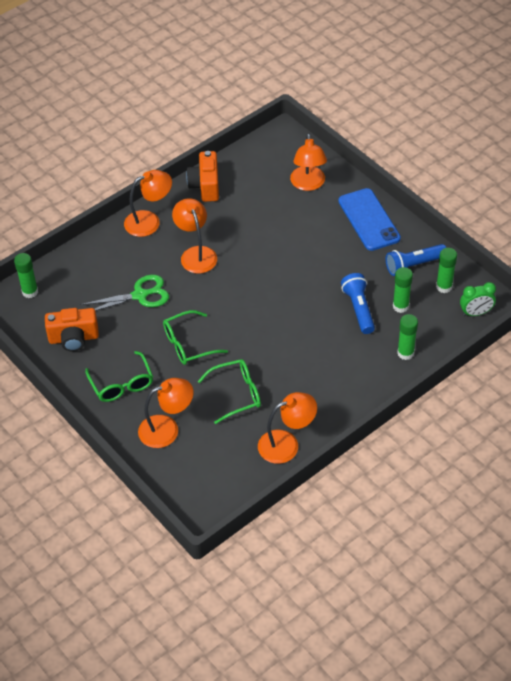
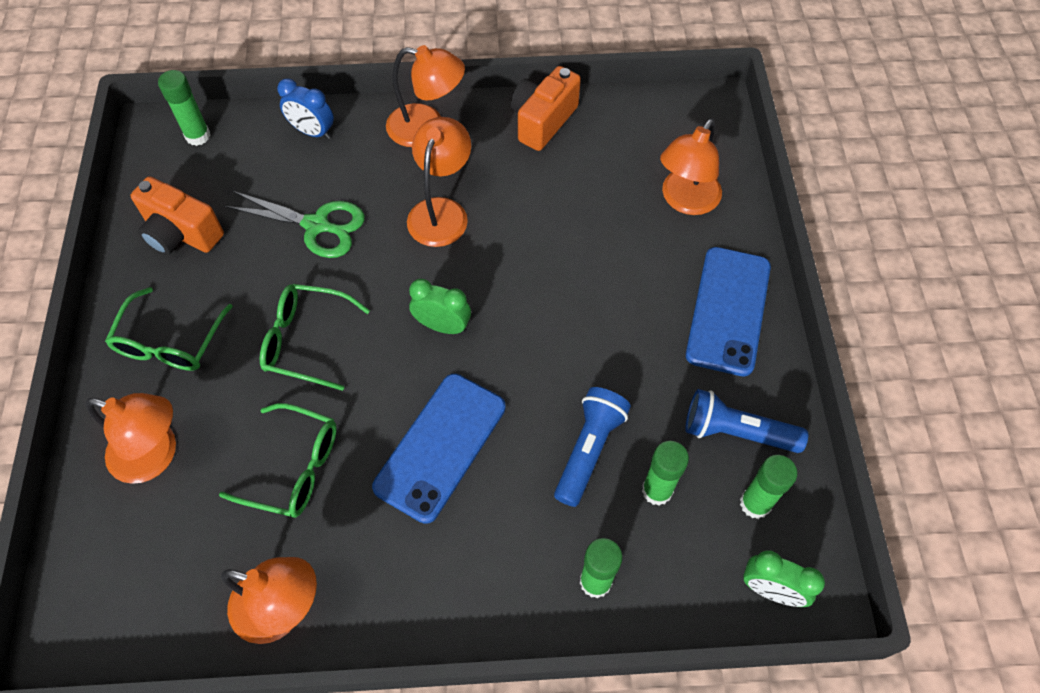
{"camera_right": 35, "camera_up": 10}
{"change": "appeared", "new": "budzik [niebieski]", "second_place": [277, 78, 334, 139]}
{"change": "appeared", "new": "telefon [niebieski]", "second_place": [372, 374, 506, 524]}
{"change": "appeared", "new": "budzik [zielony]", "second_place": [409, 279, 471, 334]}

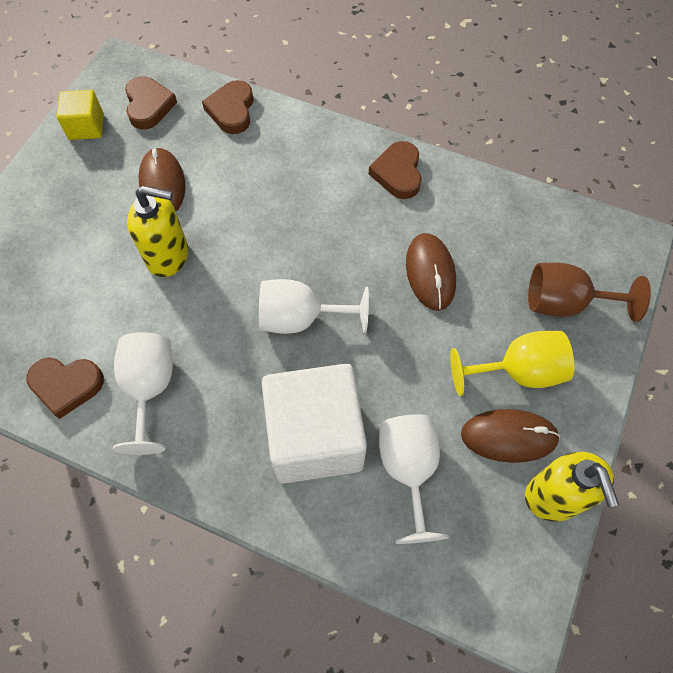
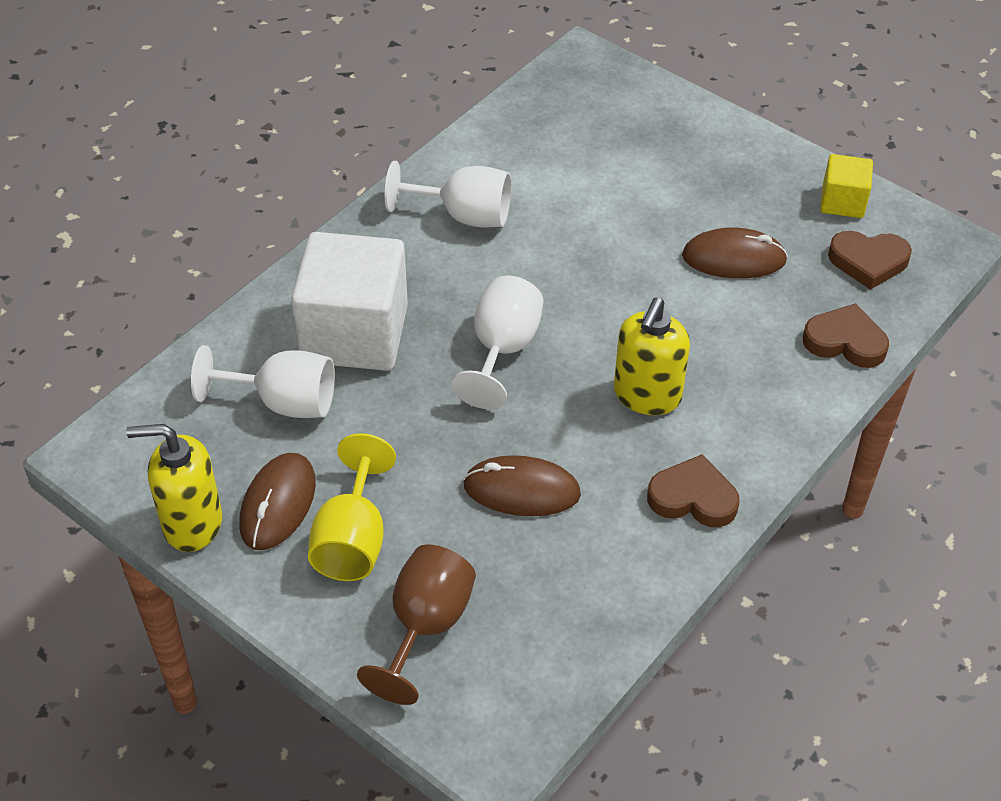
{"camera_right": 105, "camera_up": -15}
{"change": "missing", "old": "serce [brązowy]", "first_place": [26, 358, 104, 419]}
{"change": "relocated", "old": "dozownik mydła [żółty]", "first_place": [127, 186, 188, 277], "second_place": [614, 298, 690, 415]}

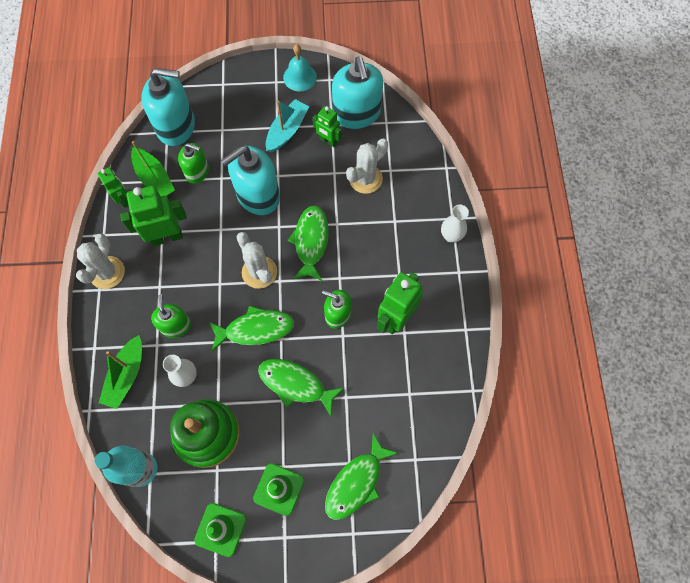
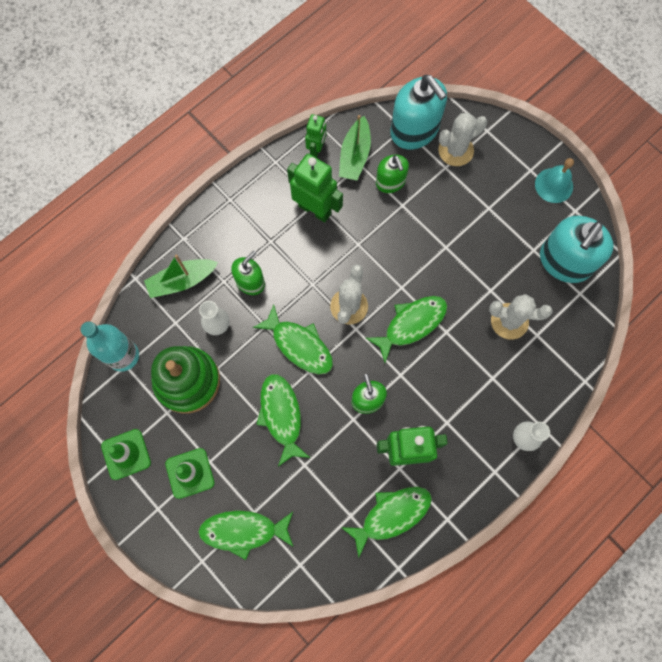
{"camera_right": 50, "camera_up": 5}
{"change": "relocated", "old": "kaktus [biały]", "first_place": [76, 233, 125, 289], "second_place": [438, 113, 487, 166]}
{"change": "missing", "old": "dozownik mydła [turkusowy]", "first_place": [221, 146, 280, 215]}
{"change": "missing", "old": "łódka [turkusowy]", "first_place": [266, 99, 309, 153]}
{"change": "missing", "old": "robot [zielony]", "first_place": [313, 106, 341, 147]}
{"change": "appeared", "new": "ryba [zielony]", "second_place": [341, 487, 432, 557]}

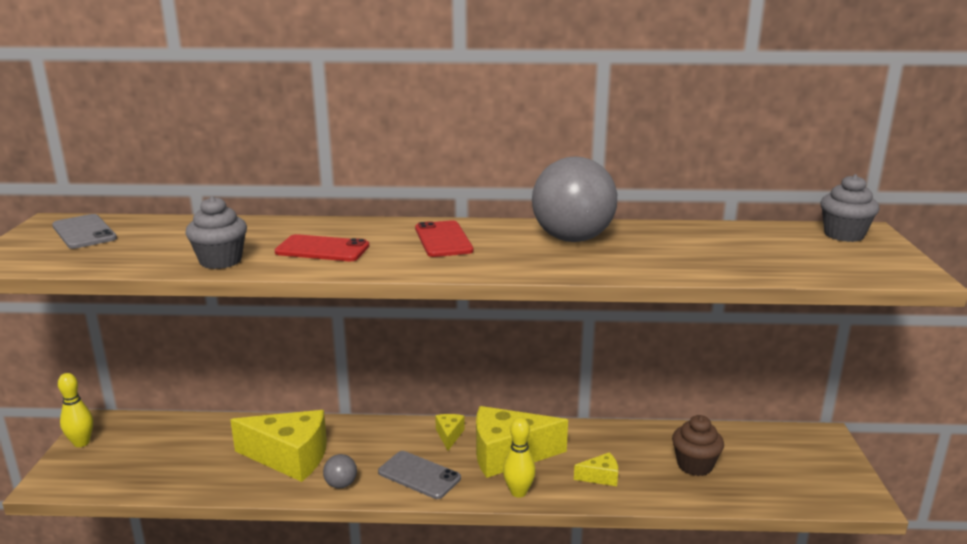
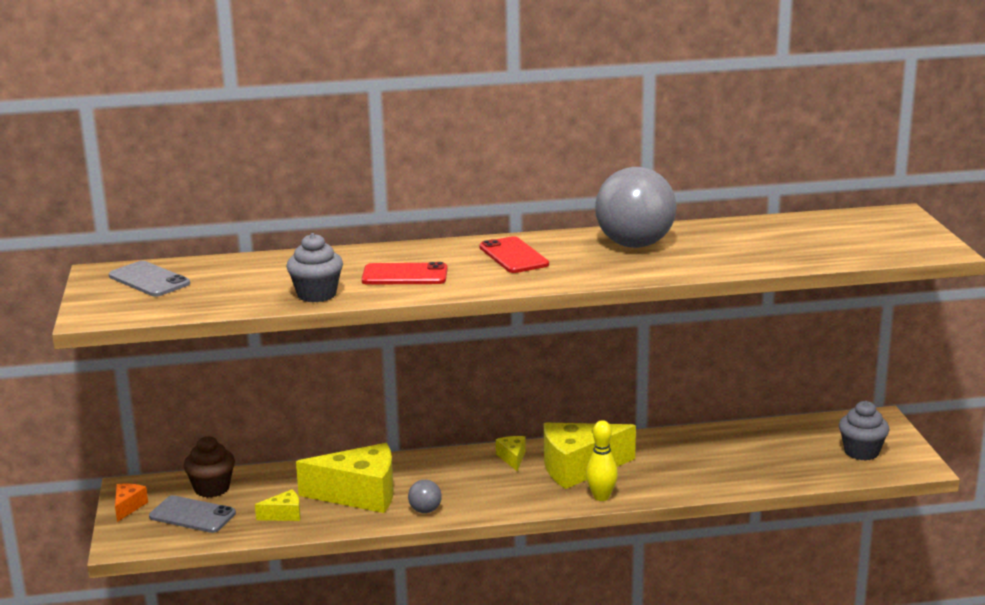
{"camera_right": -10, "camera_up": 0}
{"change": "exchanged", "old": "kręgiel [żółty]", "new": "ser [pomarańczowy]", "first_place": [58, 373, 93, 447], "second_place": [115, 484, 148, 522]}
{"change": "relocated", "old": "telefon [szary]", "first_place": [378, 451, 461, 499], "second_place": [149, 495, 236, 533]}
{"change": "relocated", "old": "ser [żółty]", "first_place": [574, 452, 618, 486], "second_place": [255, 489, 301, 521]}
{"change": "relocated", "old": "muffinka [brązowy]", "first_place": [672, 415, 724, 476], "second_place": [184, 436, 235, 498]}
{"change": "relocated", "old": "muffinka [szary]", "first_place": [820, 174, 879, 242], "second_place": [839, 401, 889, 461]}

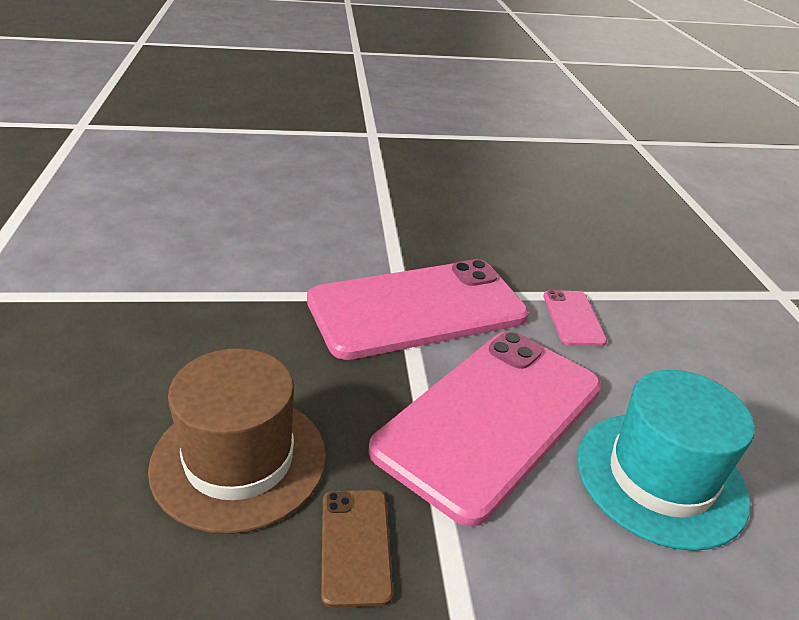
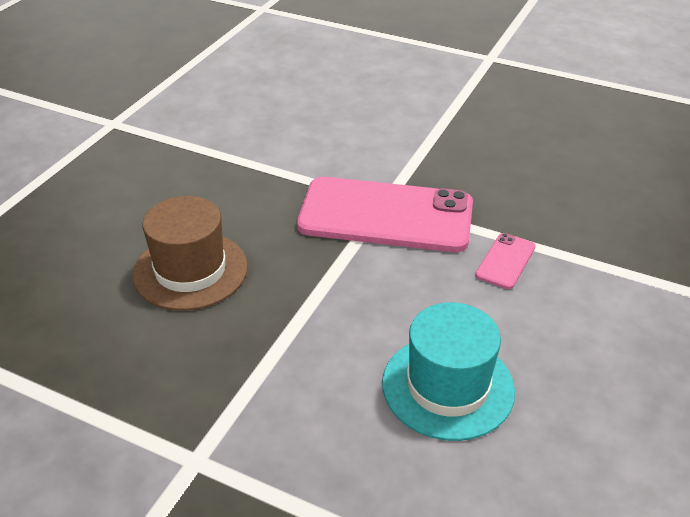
{"camera_right": 35, "camera_up": 5}
{"change": "missing", "old": "telefon [brązowy]", "first_place": [321, 490, 393, 608]}
{"change": "missing", "old": "telefon [różowy]", "first_place": [368, 331, 601, 527]}

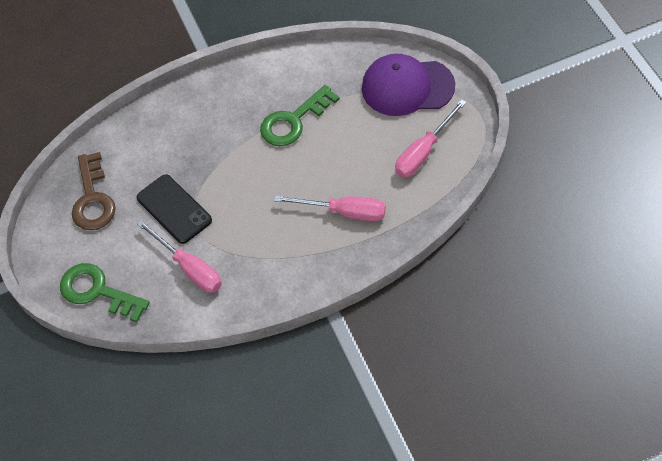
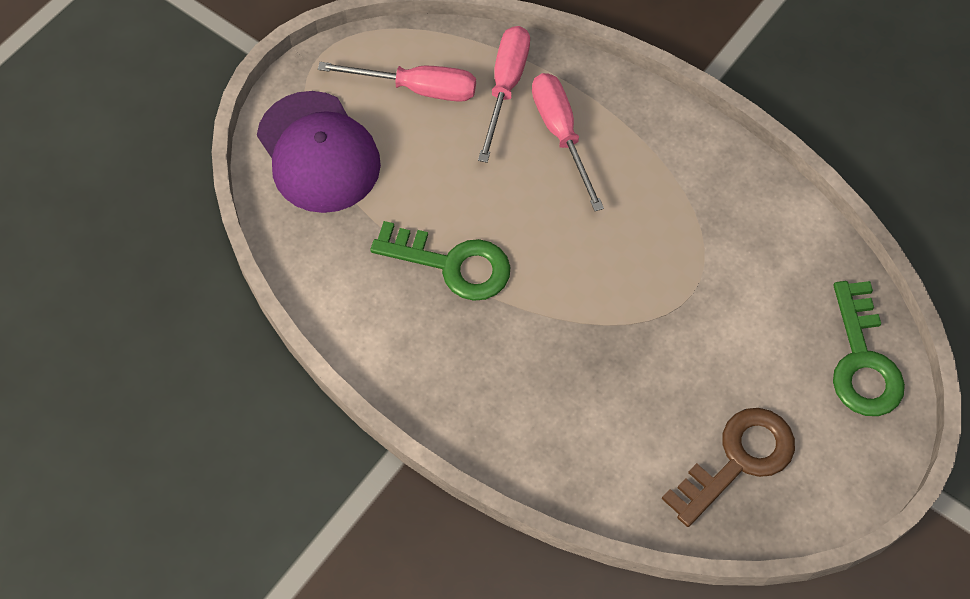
{"camera_right": -125, "camera_up": 5}
{"change": "missing", "old": "telefon [czarny]", "first_place": [137, 174, 212, 244]}
{"change": "relocated", "old": "śrubokręt [różowy]", "first_place": [137, 220, 222, 293], "second_place": [478, 26, 530, 163]}

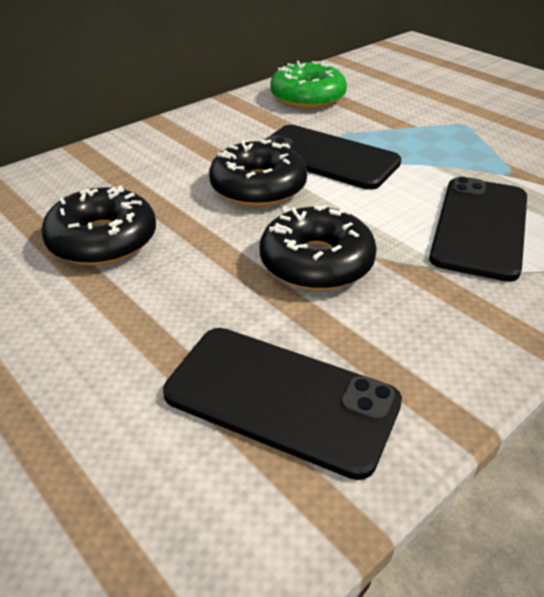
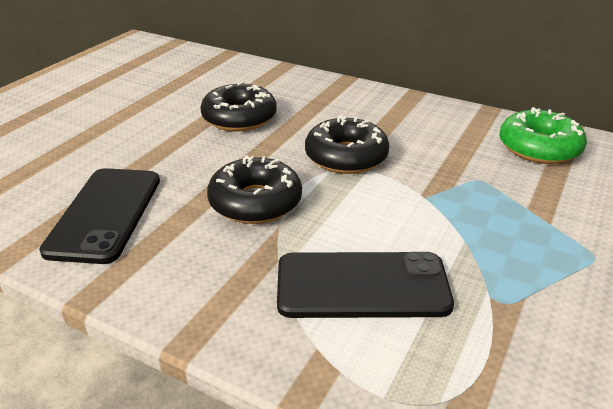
{"camera_right": 70, "camera_up": -5}
{"change": "missing", "old": "telefon [czarny]", "first_place": [264, 125, 401, 190]}

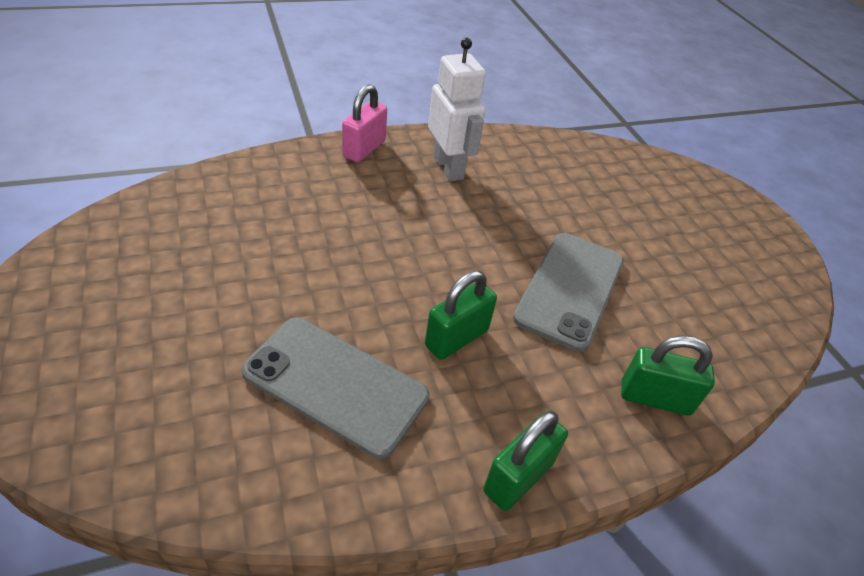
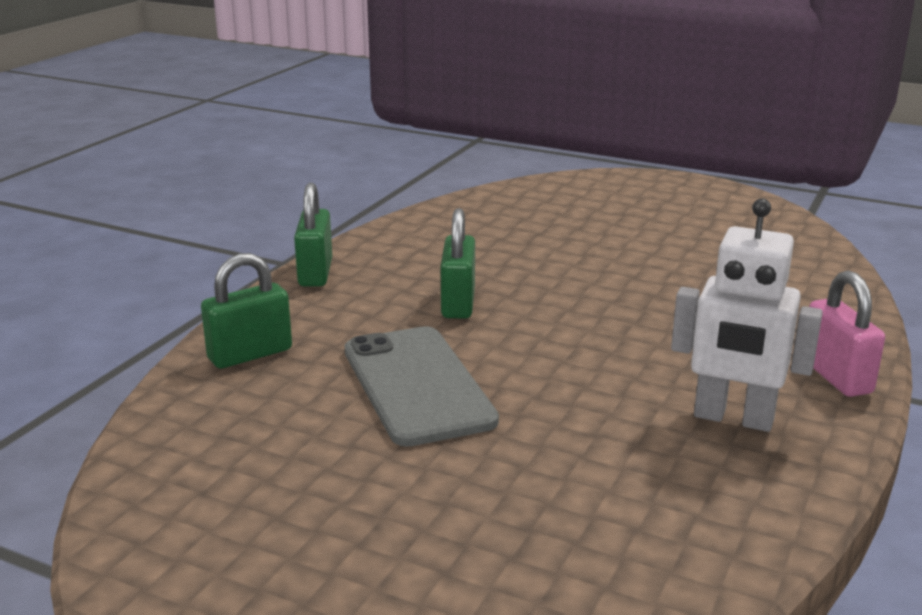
{"camera_right": 140, "camera_up": -20}
{"change": "missing", "old": "telefon [szary]", "first_place": [241, 318, 430, 459]}

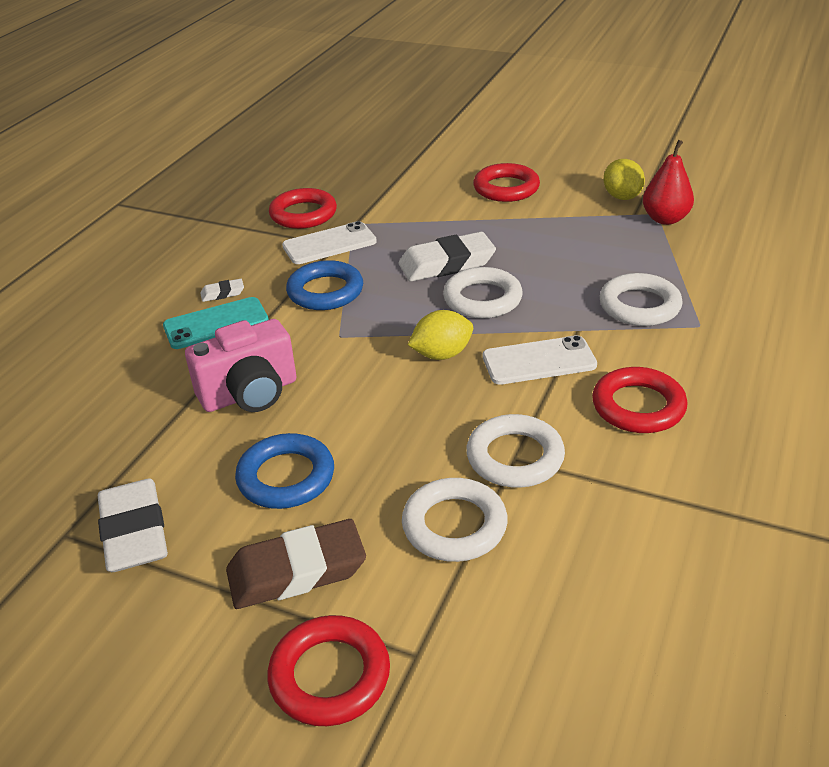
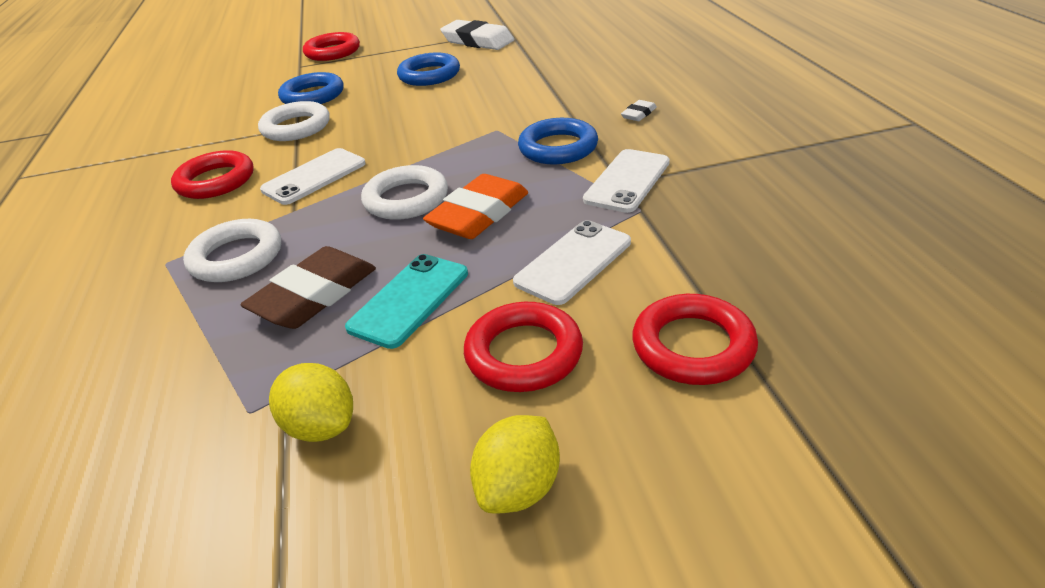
{"camera_right": 145, "camera_up": 0}
{"change": "relocated", "old": "telefon [turkusowy]", "first_place": [163, 297, 269, 349], "second_place": [345, 254, 468, 349]}
{"change": "missing", "old": "aparat fotograficzny [różowy]", "first_place": [185, 319, 297, 412]}
{"change": "relocated", "old": "gumka do mazania [brązowy]", "first_place": [226, 519, 366, 609], "second_place": [240, 246, 376, 329]}
{"change": "relocated", "old": "pierścień [czerwony]", "first_place": [269, 188, 337, 229], "second_place": [632, 294, 758, 385]}
{"change": "colour", "old": "gumka do mazania [biały]", "new": "gumka do mazania [pomarańczowy]", "first_place": [399, 232, 496, 282], "second_place": [423, 174, 528, 239]}
{"change": "colour", "old": "pierścień [biały]", "new": "pierścień [niebieski]", "first_place": [402, 478, 508, 562], "second_place": [278, 72, 343, 104]}
{"change": "relocated", "old": "cytryna [żółty]", "first_place": [408, 310, 473, 360], "second_place": [470, 415, 560, 513]}
{"change": "missing", "old": "gruszka [czerwony]", "first_place": [643, 140, 694, 225]}
{"change": "appeared", "new": "telefon [biały]", "second_place": [513, 220, 631, 305]}

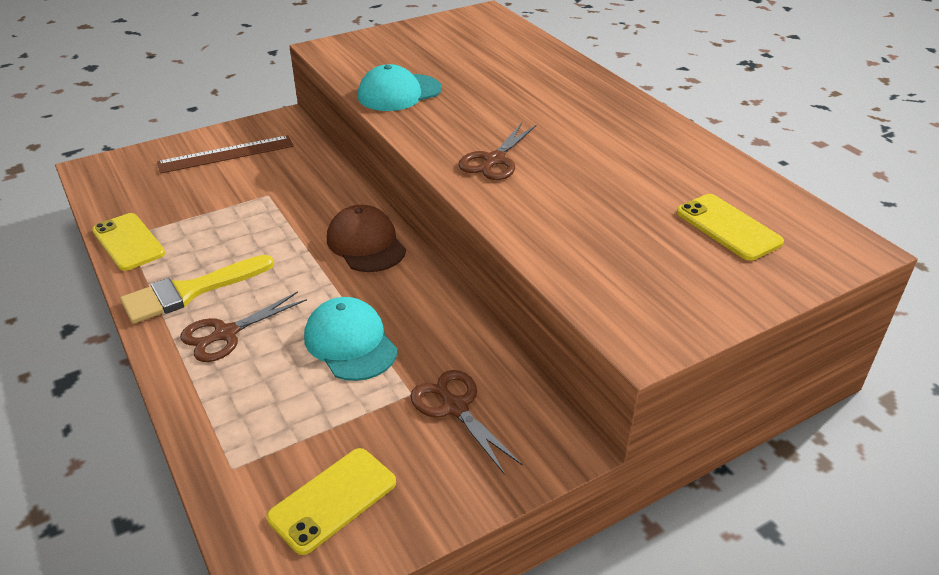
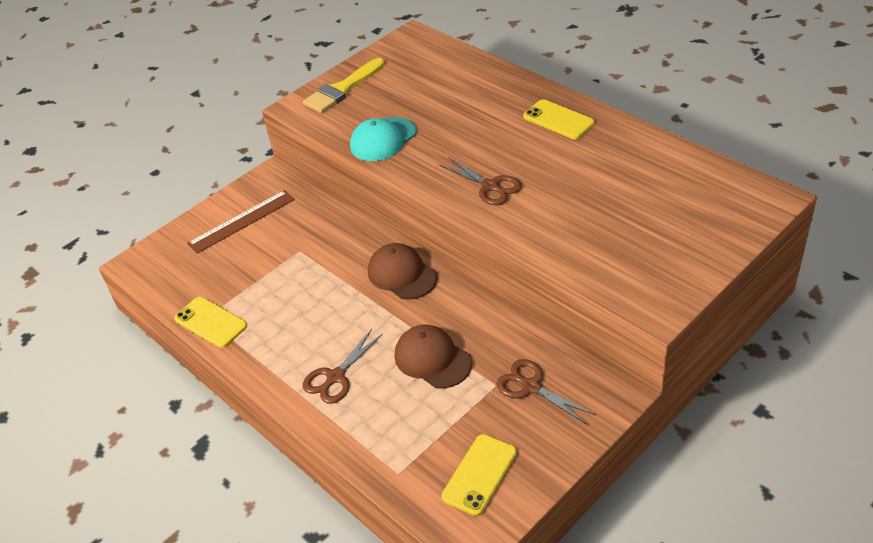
{"camera_right": -10, "camera_up": 5}
{"change": "relocated", "old": "pędzel [żółty]", "first_place": [120, 255, 274, 324], "second_place": [303, 58, 385, 113]}
{"change": "colour", "old": "czapka [turkusowy]", "new": "czapka [brązowy]", "first_place": [304, 297, 398, 381], "second_place": [395, 325, 472, 389]}
{"change": "spun", "old": "nożyczki [brązowy]", "first_place": [458, 122, 537, 180], "second_place": [439, 157, 522, 205], "degrees": -60}
{"change": "relocated", "old": "telefon [żółty]", "first_place": [677, 194, 784, 261], "second_place": [523, 99, 595, 139]}

